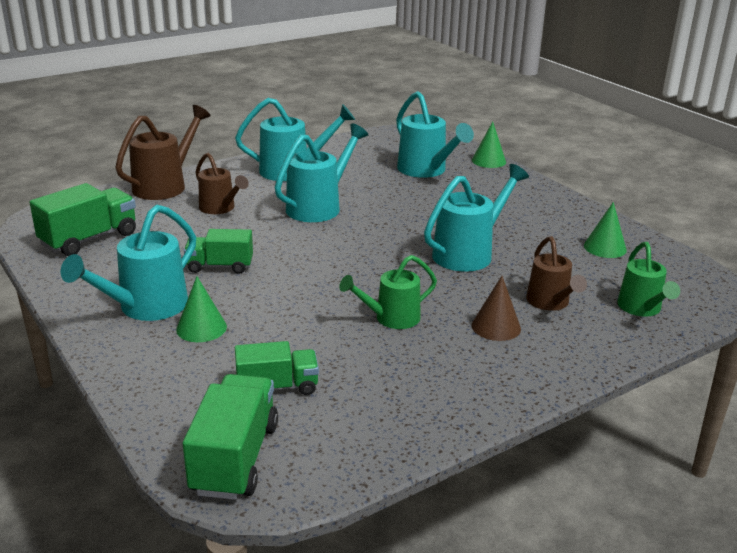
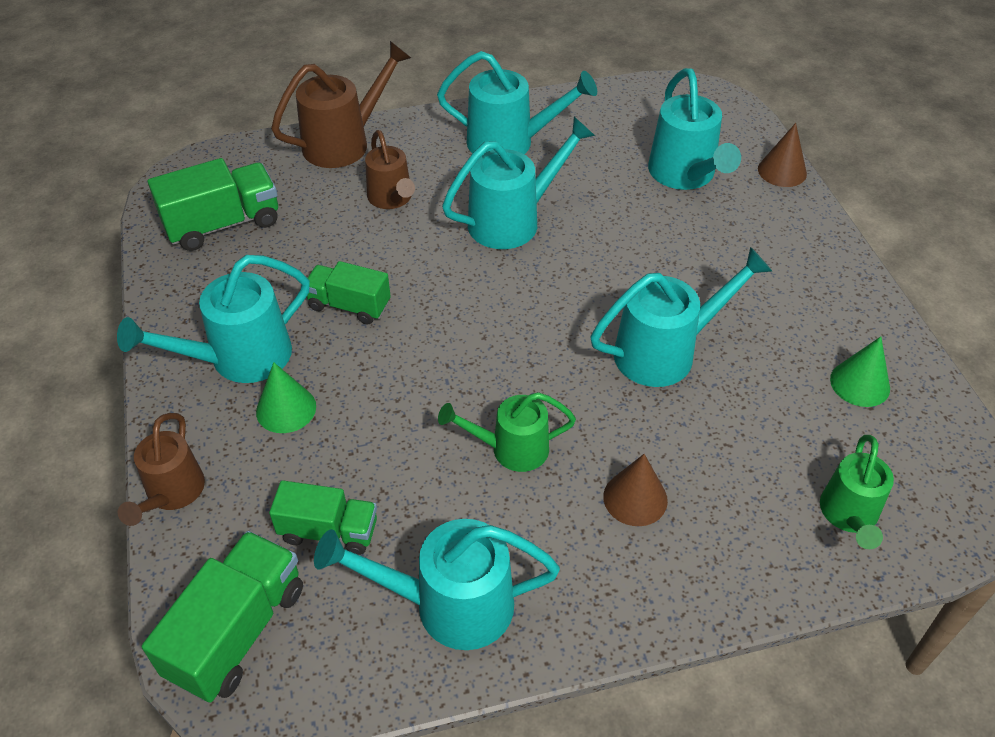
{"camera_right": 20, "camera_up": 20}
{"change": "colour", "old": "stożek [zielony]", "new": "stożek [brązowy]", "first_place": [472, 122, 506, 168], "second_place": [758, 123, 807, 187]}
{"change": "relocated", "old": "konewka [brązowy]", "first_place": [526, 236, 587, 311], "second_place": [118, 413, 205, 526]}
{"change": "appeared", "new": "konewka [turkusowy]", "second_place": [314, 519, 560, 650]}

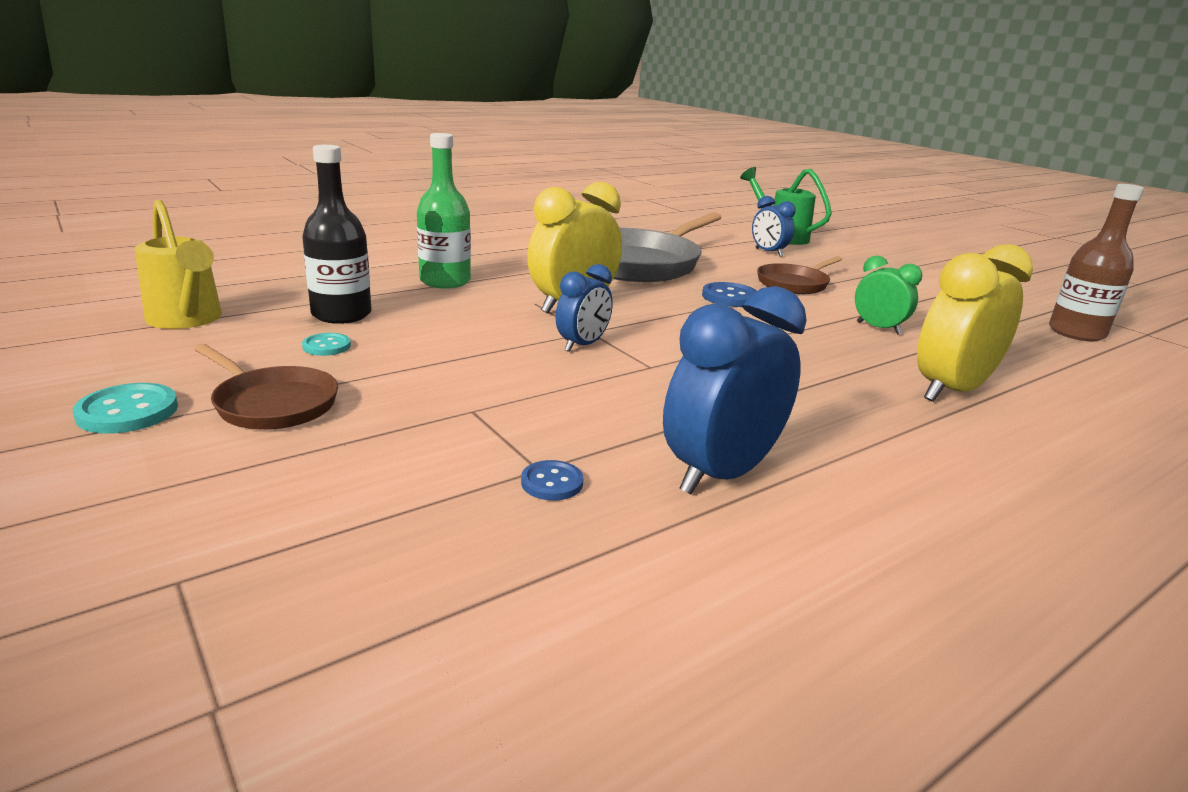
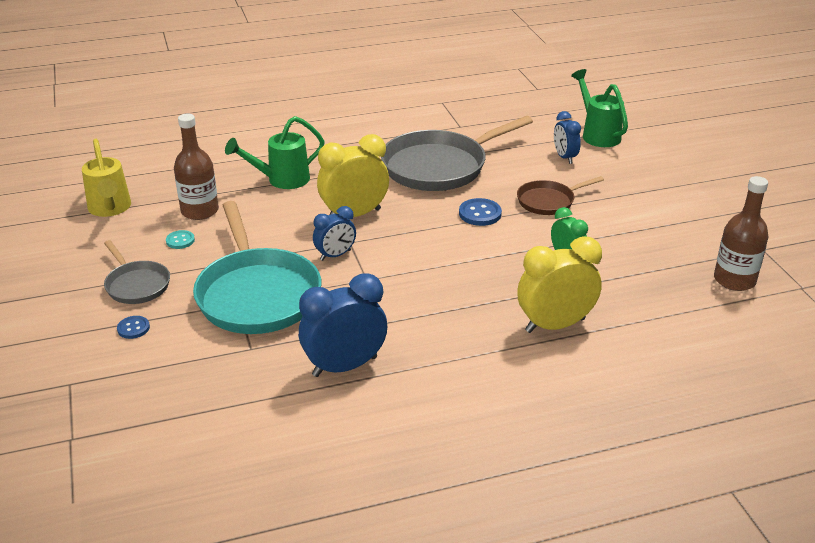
{"camera_right": 20, "camera_up": 10}
{"change": "missing", "old": "guzik [turkusowy]", "first_place": [73, 383, 178, 434]}
{"change": "colour", "old": "patelnia [brązowy]", "new": "patelnia [szary]", "first_place": [194, 344, 338, 430], "second_place": [104, 240, 170, 304]}
{"change": "colour", "old": "butelka [czarny]", "new": "butelka [brązowy]", "first_place": [302, 145, 372, 324], "second_place": [174, 113, 219, 220]}
{"change": "exchanged", "old": "butelka [zielony]", "new": "konewka [zielony]", "first_place": [417, 133, 471, 289], "second_place": [225, 116, 325, 189]}
{"change": "relocated", "old": "guzik [niebieski]", "first_place": [521, 460, 583, 501], "second_place": [117, 316, 150, 339]}
{"change": "appeared", "new": "patelnia [turkusowy]", "second_place": [193, 201, 321, 334]}

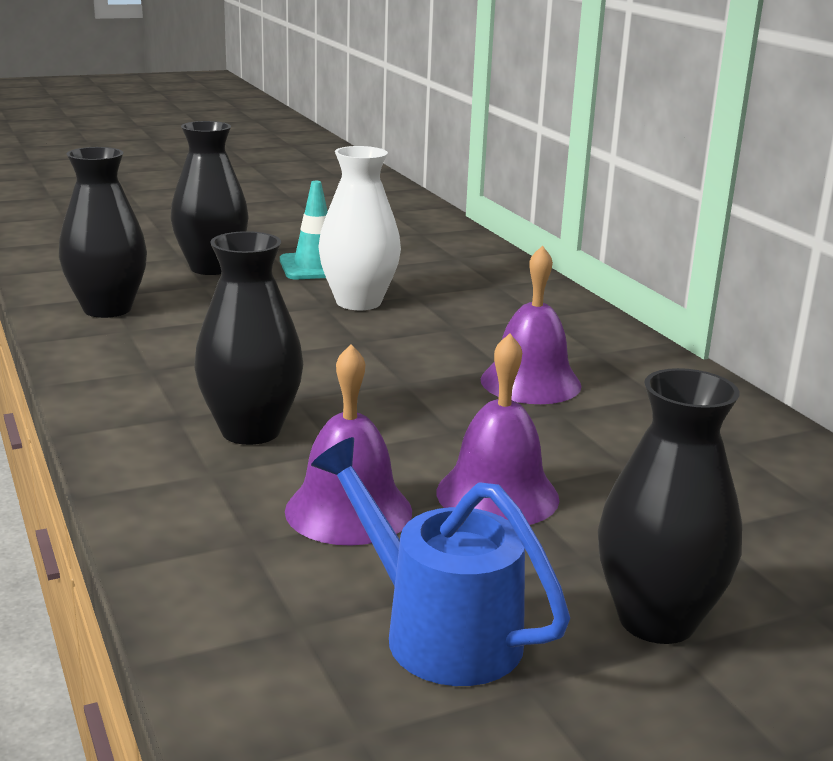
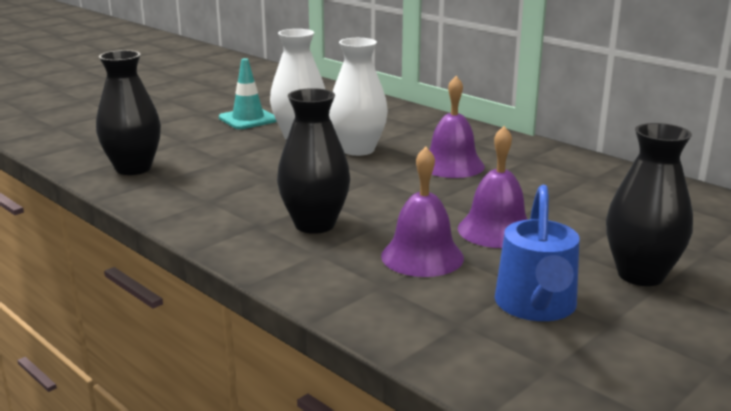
{"camera_right": -20, "camera_up": 0}
{"change": "missing", "old": "wazon [czarny]", "first_place": [170, 121, 249, 275]}
{"change": "spun", "old": "konewka [niebieski]", "first_place": [311, 437, 570, 686], "second_place": [495, 185, 579, 321], "degrees": -105}
{"change": "appeared", "new": "wazon [biały]", "second_place": [329, 38, 388, 156]}

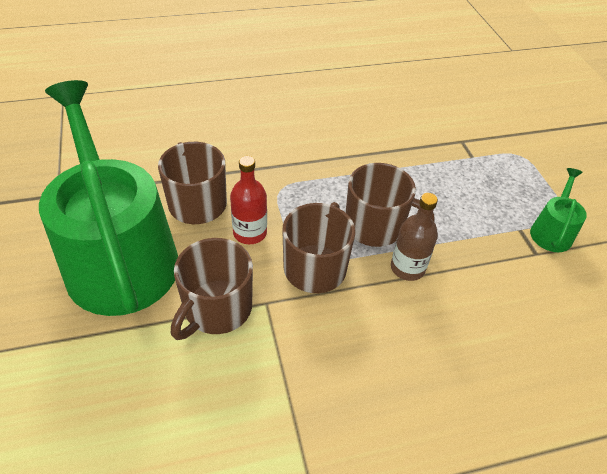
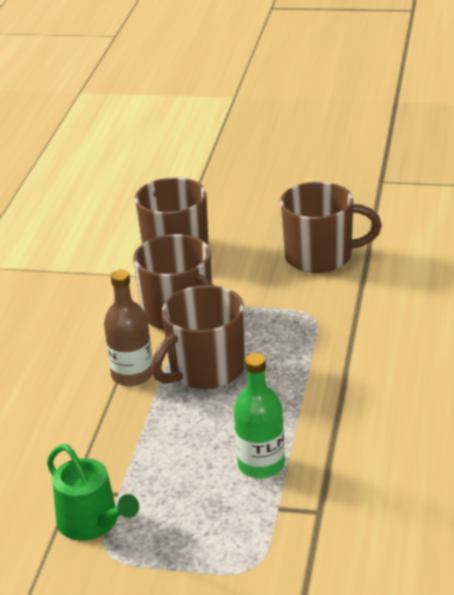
{"camera_right": 120, "camera_up": -15}
{"change": "missing", "old": "konewka [zielony]", "first_place": [39, 80, 178, 316]}
{"change": "missing", "old": "butelka [czerwony]", "first_place": [230, 156, 267, 244]}
{"change": "appeared", "new": "butelka [zielony]", "second_place": [234, 353, 285, 479]}

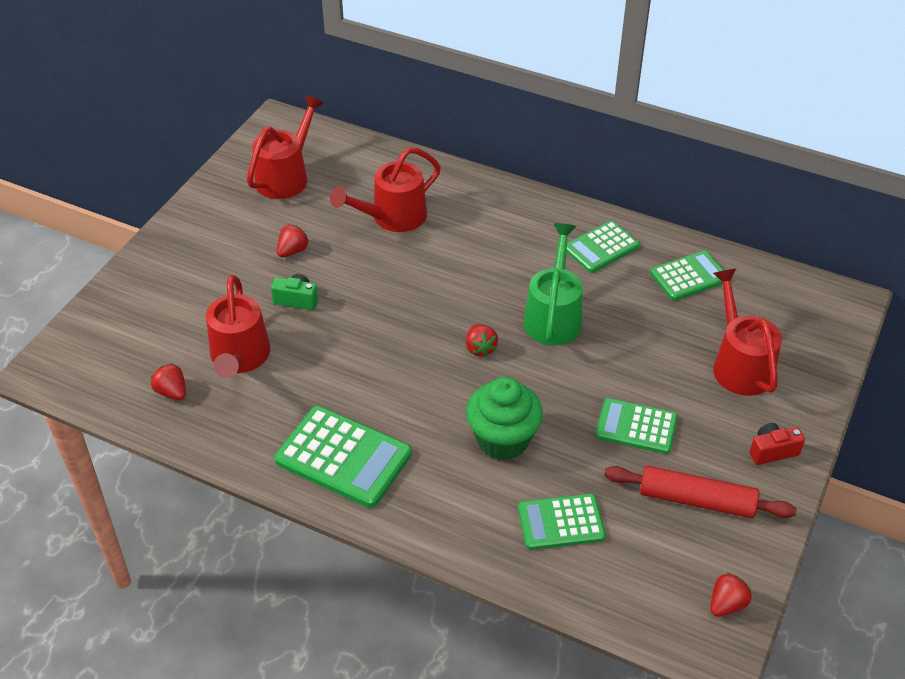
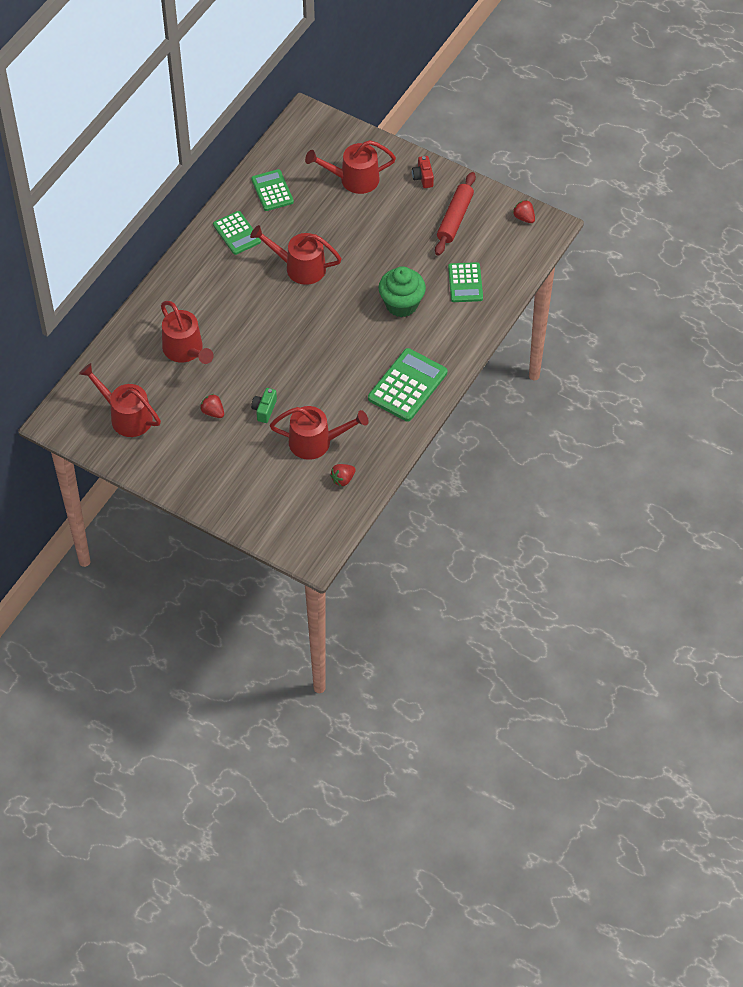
{"camera_right": -85, "camera_up": 10}
{"change": "missing", "old": "truskawka [czerwony]", "first_place": [466, 324, 498, 357]}
{"change": "colour", "old": "konewka [zielony]", "new": "konewka [czerwony]", "first_place": [524, 223, 583, 345], "second_place": [250, 225, 342, 285]}
{"change": "missing", "old": "kalkulator [zielony]", "first_place": [596, 398, 678, 454]}

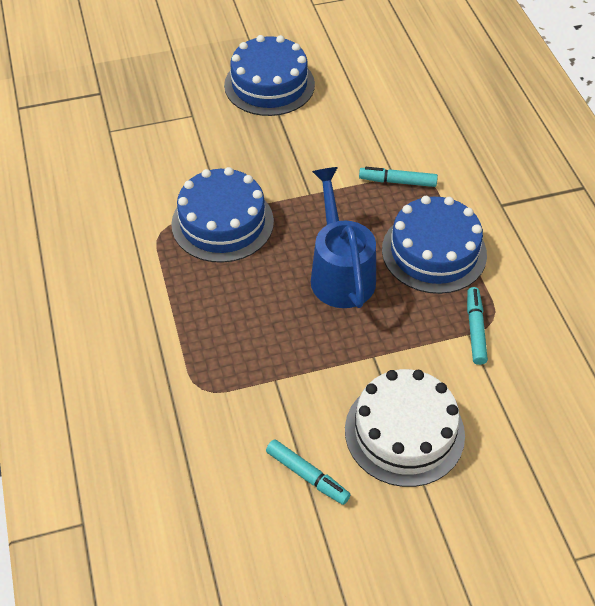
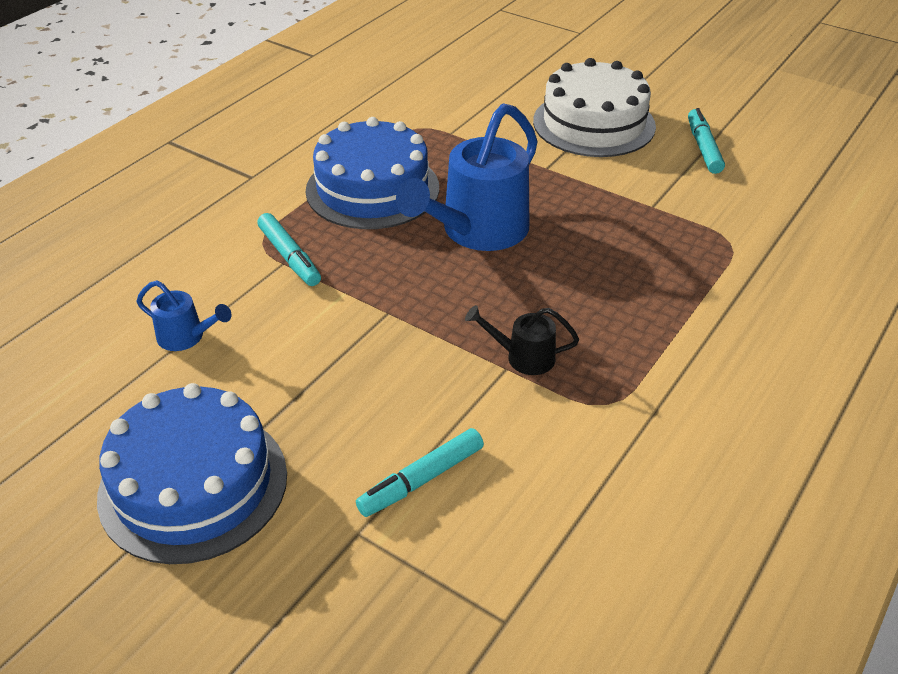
{"camera_right": -130, "camera_up": -10}
{"change": "exchanged", "old": "tort [niebieski]", "new": "konewka [czarny]", "first_place": [171, 167, 274, 263], "second_place": [465, 305, 579, 375]}
{"change": "relocated", "old": "flamaster [turkusowy]", "first_place": [467, 287, 488, 365], "second_place": [356, 428, 484, 517]}
{"change": "appeared", "new": "konewka [niebieski]", "second_place": [137, 280, 232, 351]}

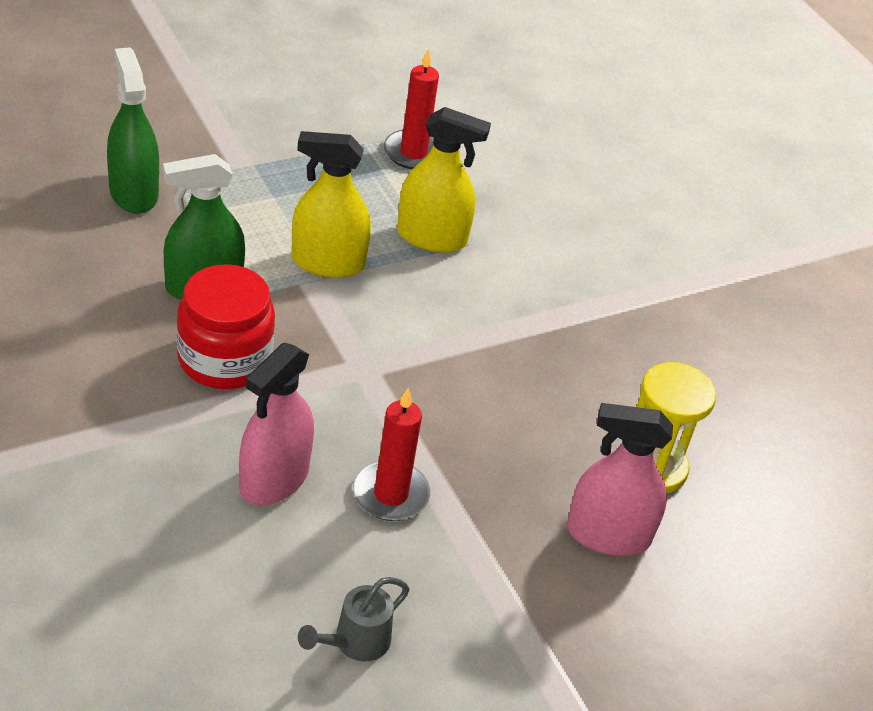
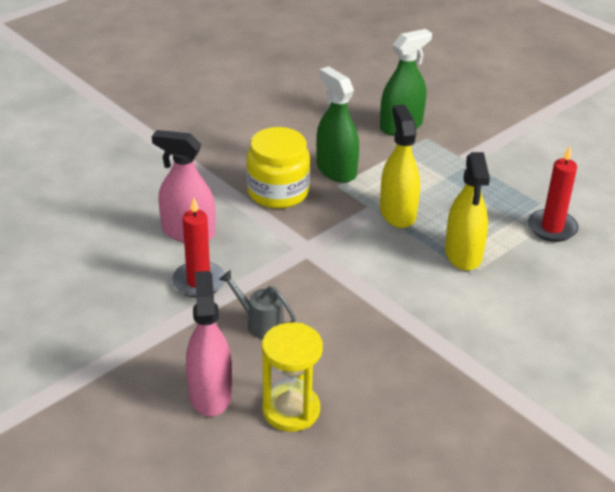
{"camera_right": 80, "camera_up": -5}
{"change": "colour", "old": "słoik [czerwony]", "new": "słoik [żółty]", "first_place": [177, 264, 275, 389], "second_place": [246, 127, 310, 209]}
{"change": "relocated", "old": "konewka [szary]", "first_place": [298, 577, 410, 661], "second_place": [219, 270, 296, 339]}

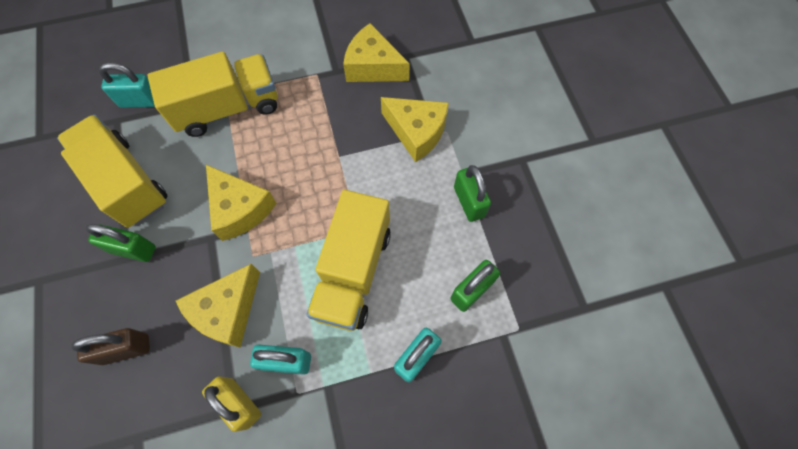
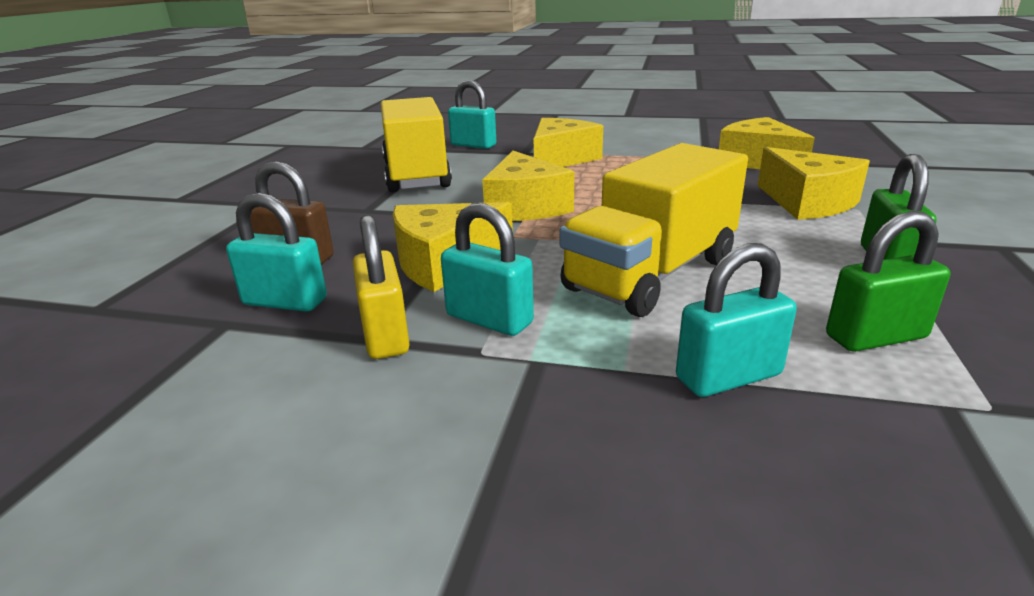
{"camera_right": 30, "camera_up": -40}
{"change": "missing", "old": "kłódka [zielony]", "first_place": [86, 224, 156, 262]}
{"change": "exchanged", "old": "ciężarówka [żółty]", "new": "ser [żółty]", "first_place": [147, 51, 278, 137], "second_place": [534, 118, 603, 167]}
{"change": "appeared", "new": "kłódka [turkusowy]", "second_place": [226, 193, 327, 312]}

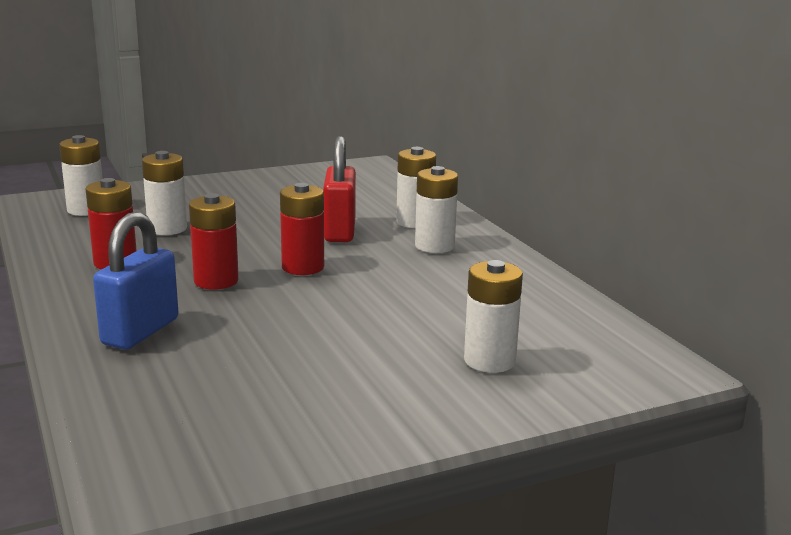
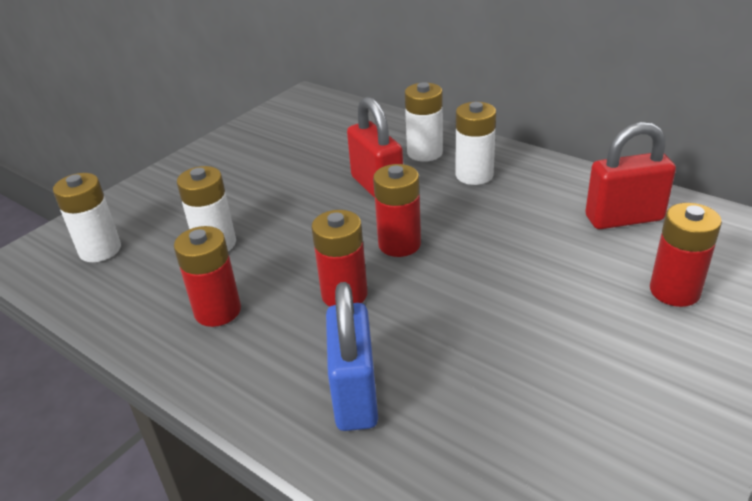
{"camera_right": -25, "camera_up": 15}
{"change": "colour", "old": "bateria [biały]", "new": "bateria [czerwony]", "first_place": [464, 260, 523, 373], "second_place": [650, 203, 722, 307]}
{"change": "appeared", "new": "kłódka [czerwony]", "second_place": [585, 122, 676, 229]}

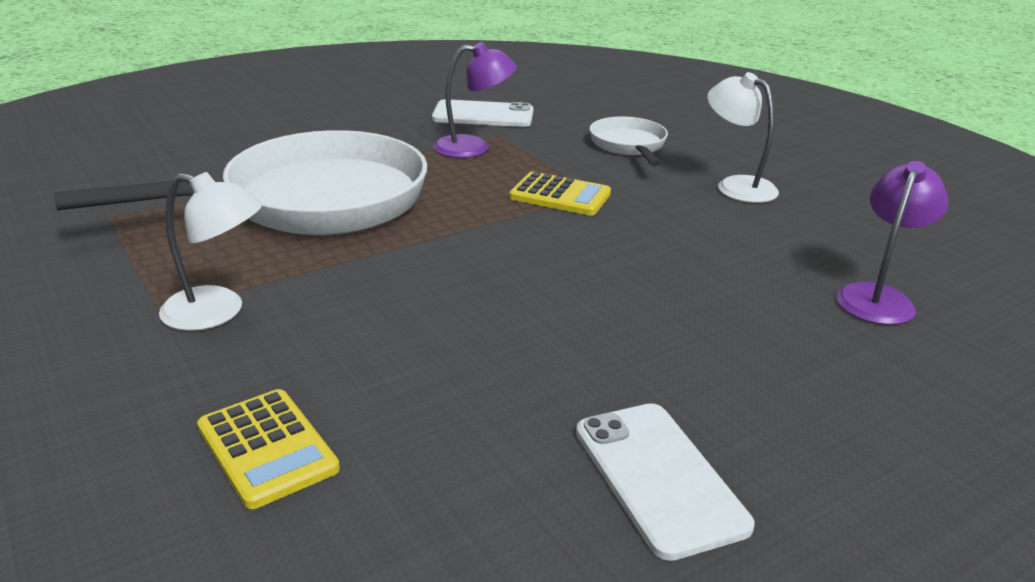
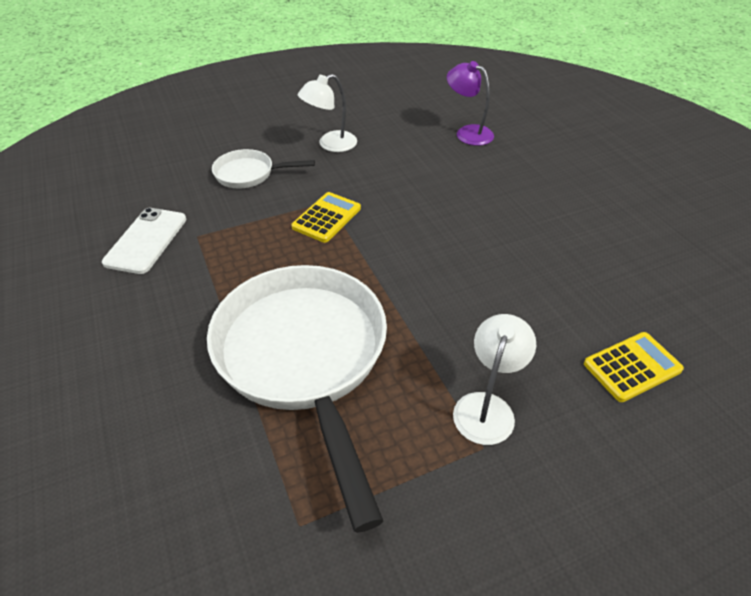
{"camera_right": -80, "camera_up": 15}
{"change": "missing", "old": "lampka [fioletowy]", "first_place": [433, 42, 517, 158]}
{"change": "missing", "old": "telefon [biały]", "first_place": [576, 403, 754, 561]}

